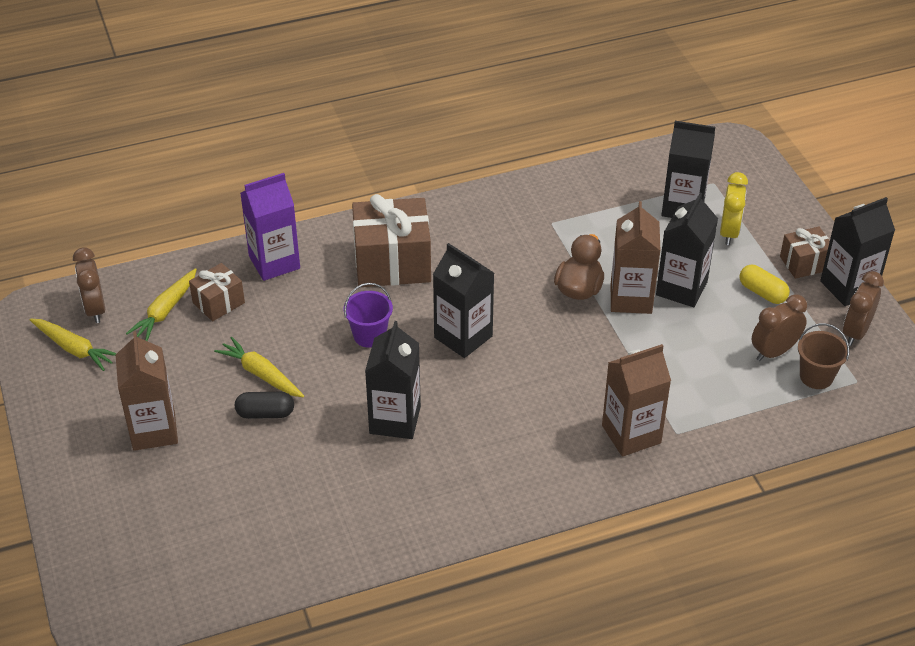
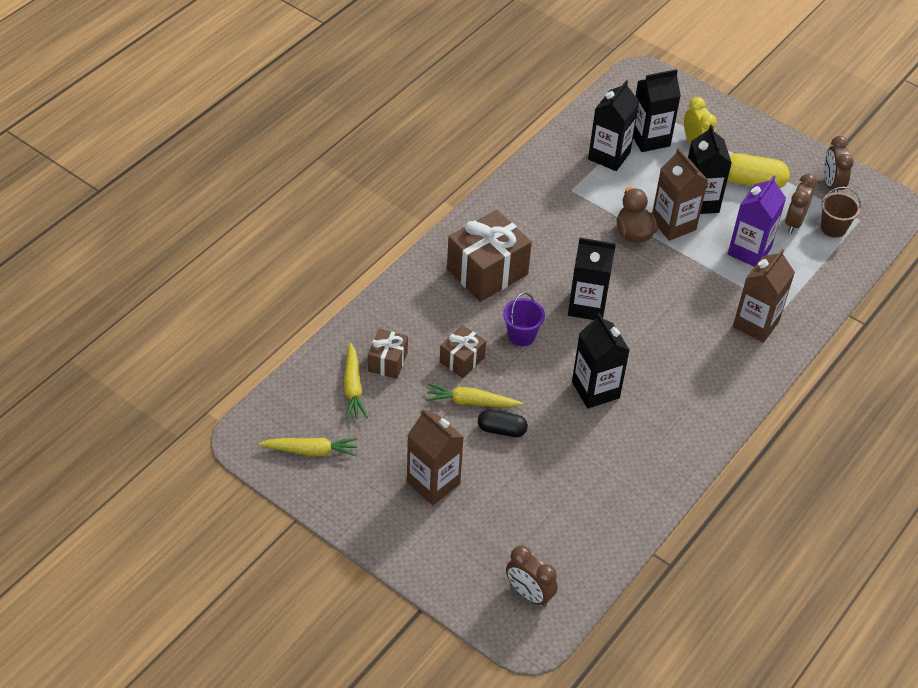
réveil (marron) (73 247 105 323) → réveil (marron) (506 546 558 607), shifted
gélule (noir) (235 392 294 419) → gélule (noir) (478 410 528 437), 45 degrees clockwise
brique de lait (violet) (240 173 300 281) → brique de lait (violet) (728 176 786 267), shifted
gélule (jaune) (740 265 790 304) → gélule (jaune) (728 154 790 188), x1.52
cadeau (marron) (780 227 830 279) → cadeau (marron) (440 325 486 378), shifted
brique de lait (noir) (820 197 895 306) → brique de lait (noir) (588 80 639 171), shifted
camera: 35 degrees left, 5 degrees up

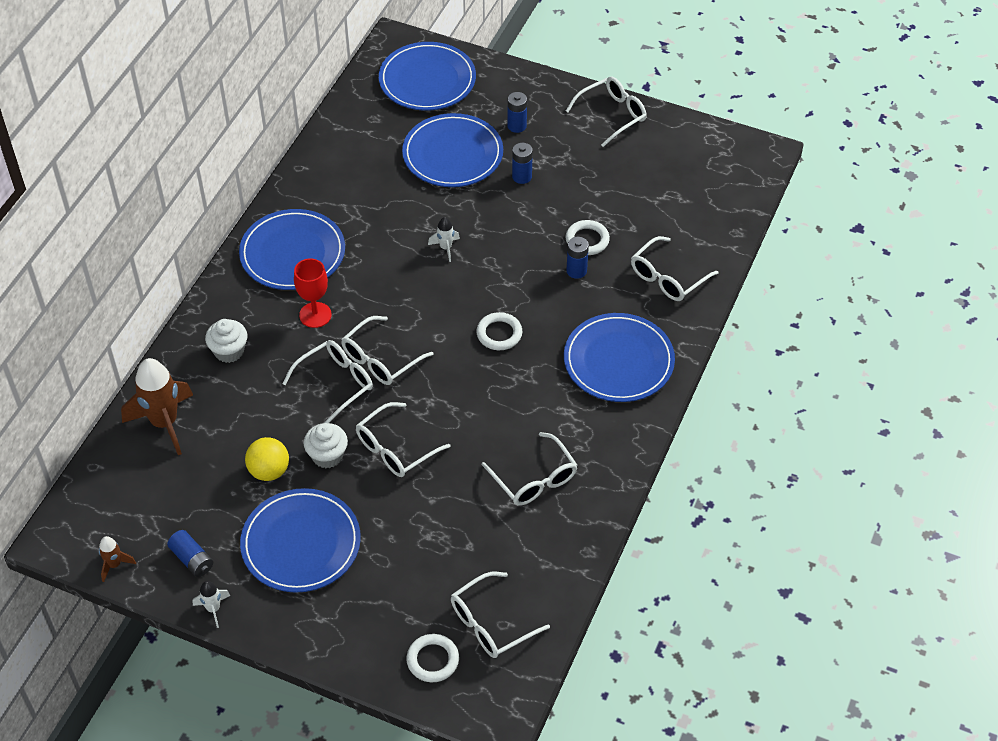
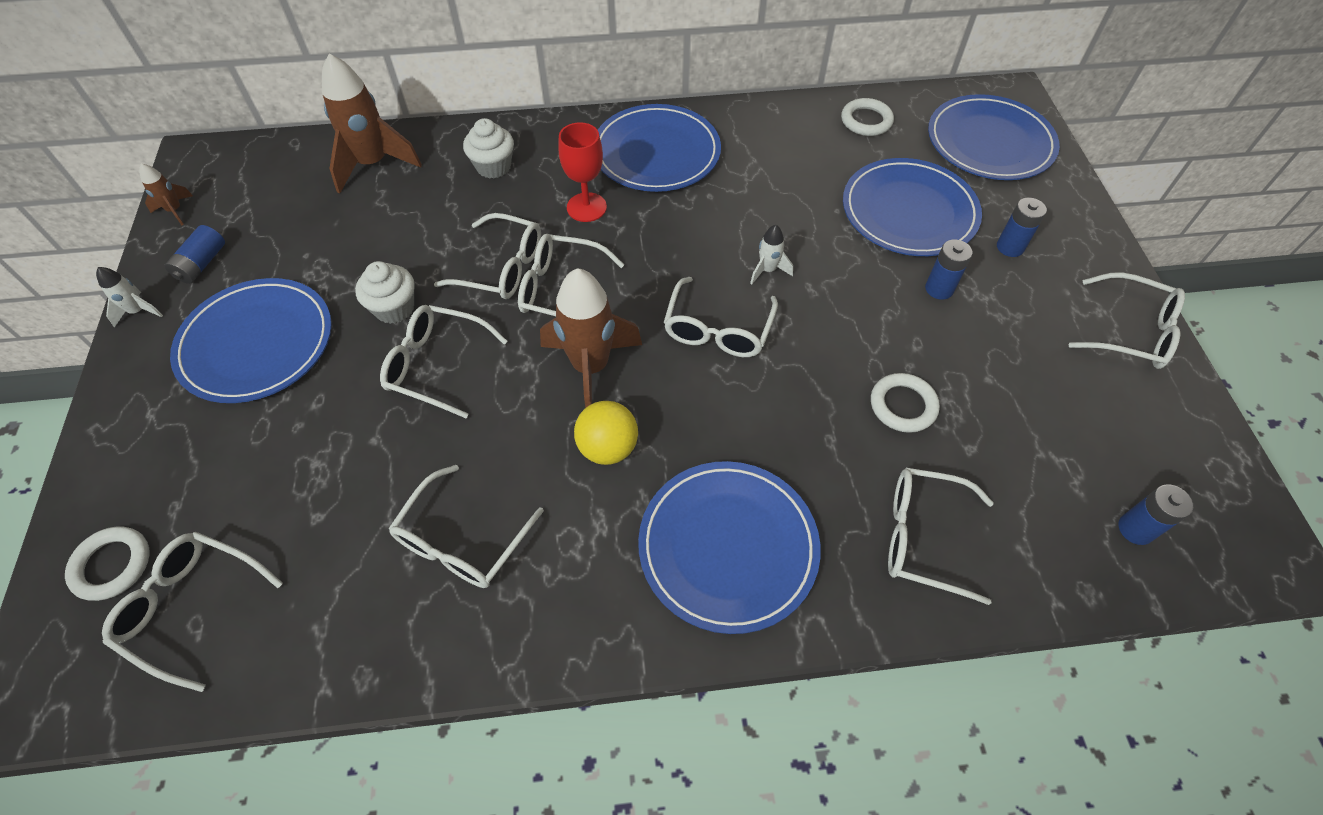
balle (jaune) (245 437 289 481) → balle (jaune) (574 401 638 465), shifted
anneau (blanc) (476 312 522 350) → anneau (blanc) (841 98 894 136), shifted
pile (bleu) (566 237 589 279) → pile (bleu) (1119 484 1193 545), shifted
- → fusée (marron) (540 268 642 408)
- → lunettes (blanc) (664 277 778 357)
camera: 60 degrees right, 5 degrees up

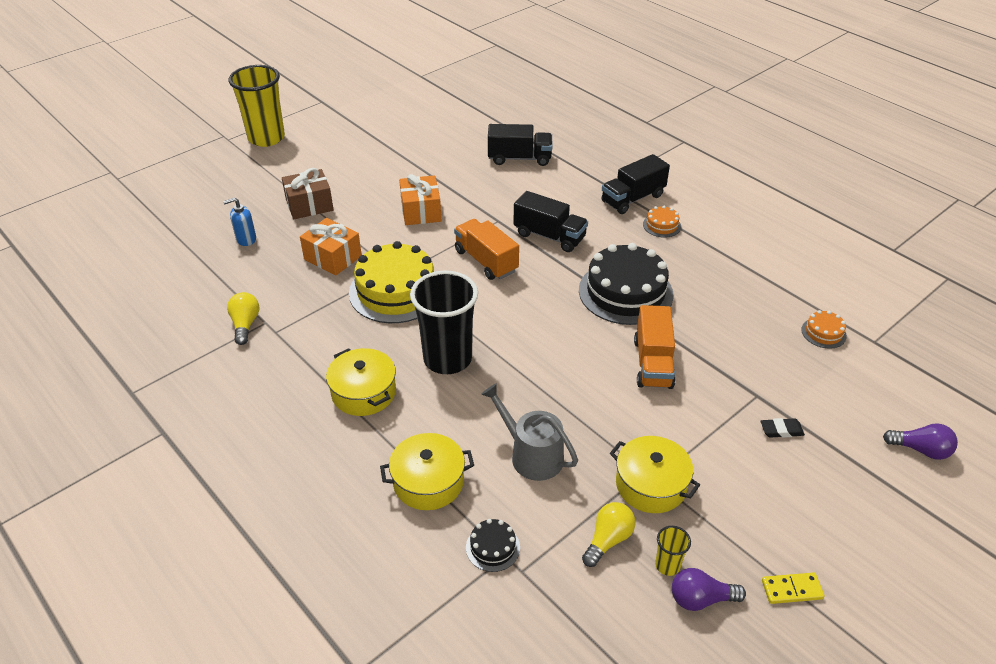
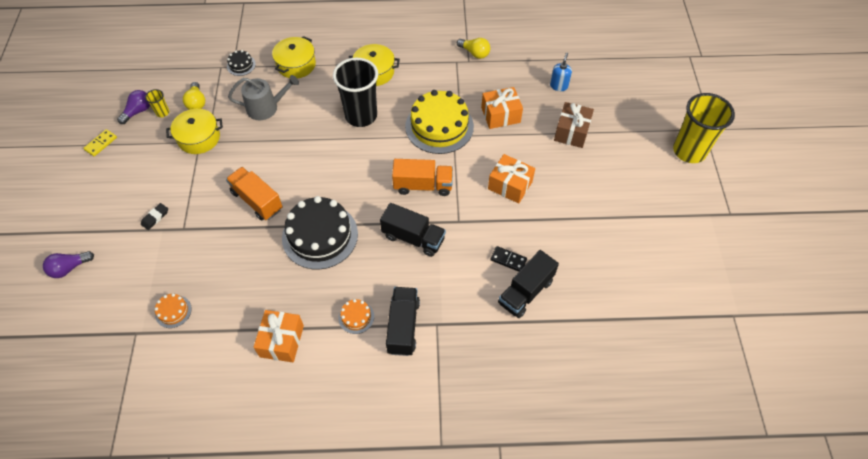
camion (noir) (513 191 588 252) → camion (noir) (380 203 446 257), 135 degrees counterclockwise
- → cadeau (orange) (253 310 304 362)
- → domino (noir) (490 246 527 272)
camera: 130 degrees right, 15 degrees up

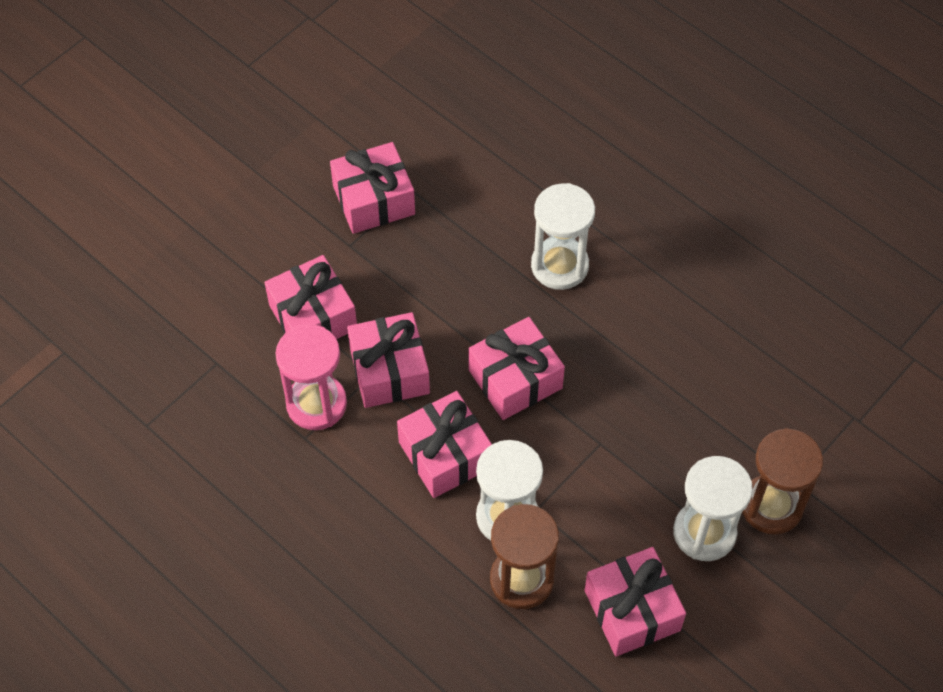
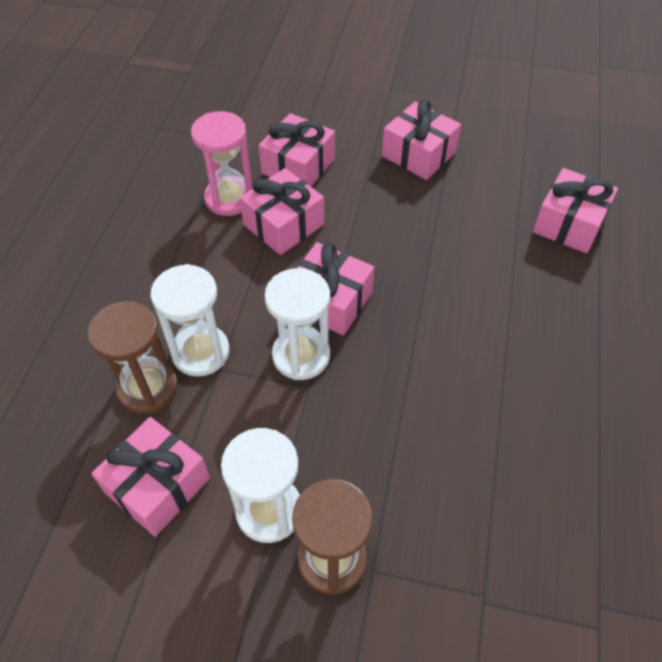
cadeau (rose) (397 391 492 498) → cadeau (rose) (533 168 618 253), shifted
sablier (blanc) (531 183 595 290) → sablier (blanc) (265 268 330 380), shifted
camera: 60 degrees right, 5 degrees down

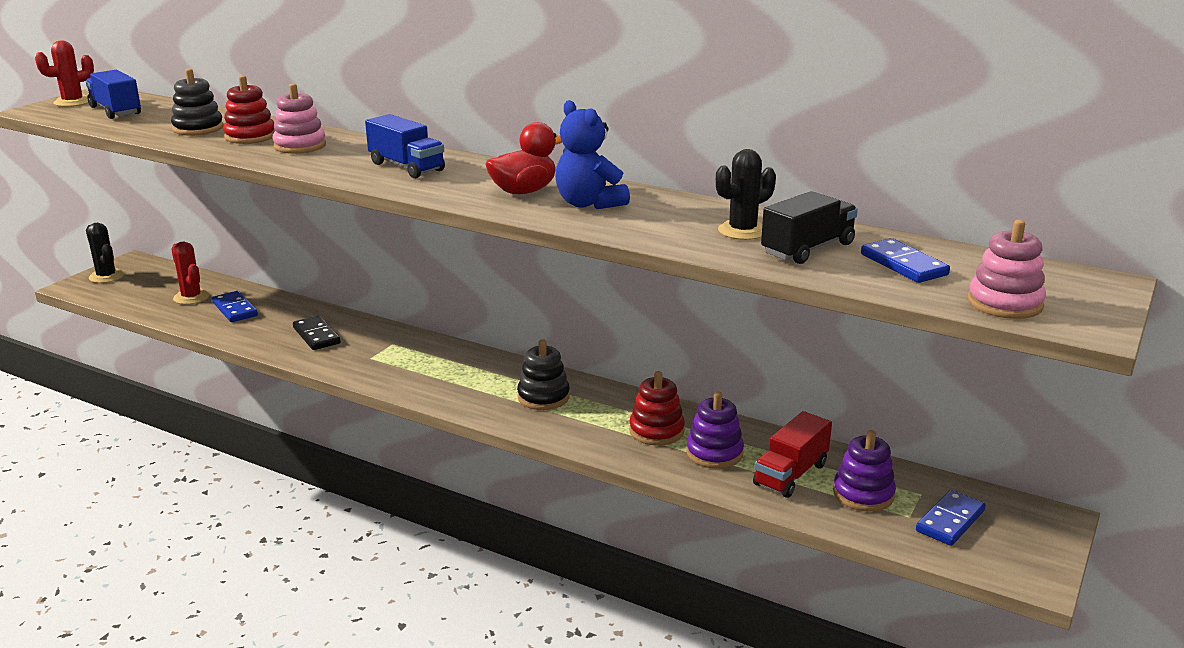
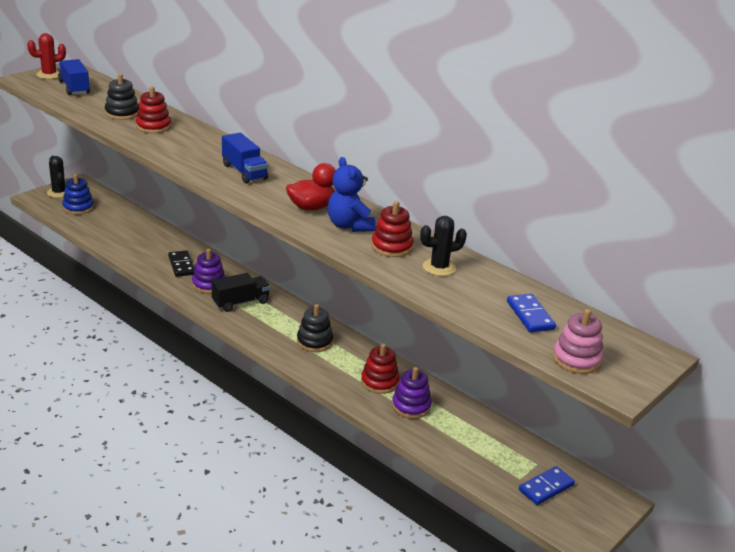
cactus (rouge) (171 242 209 304) → -
domino (bleu) (212 291 258 322) → -
jouet à empiler (rose) (272 83 326 154) → -
camion (rouge) (753 411 832 498) → -
camion (noir) (761 191 858 264) → camion (noir) (212 273 270 312), shifted
jouet à empiler (violet) (833 430 896 512) → jouet à empiler (violet) (192 248 225 294), shifted
- → jouet à empiler (bleu) (62 174 94 215)
- → jouet à empiler (rouge) (371 201 414 257)
camera: 10 degrees right, 5 degrees up

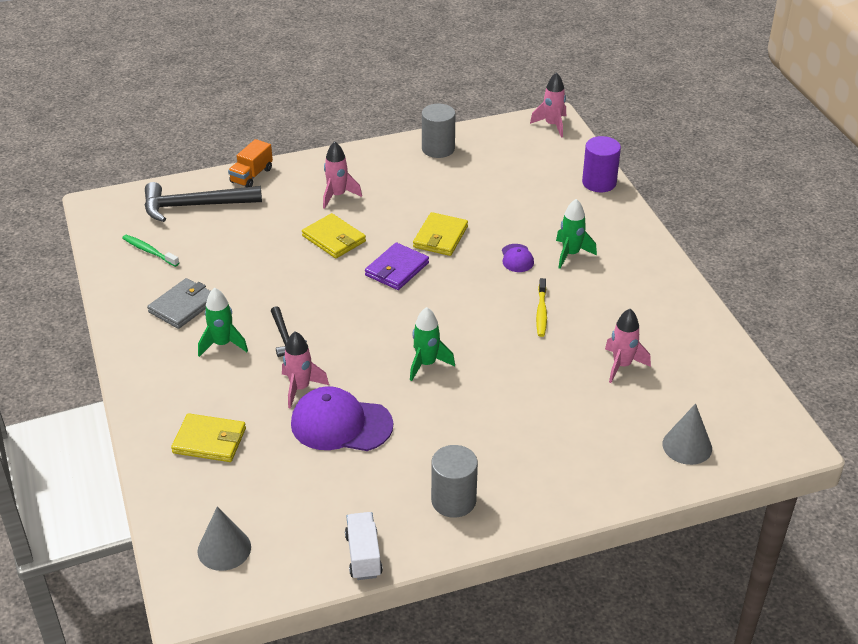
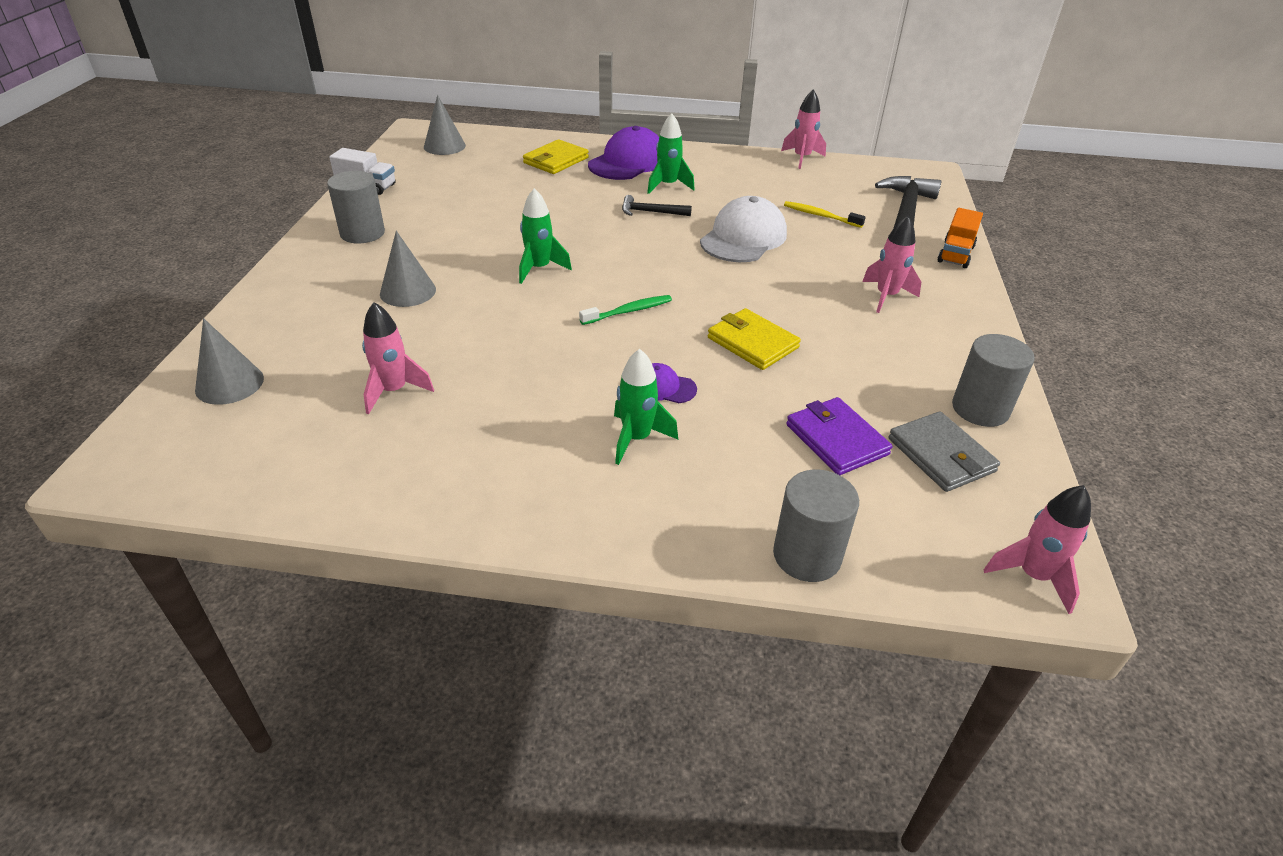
brosse à dents (vert) (122 235 179 267) → brosse à dents (vert) (579 295 672 325), shifted
portefeuille (gris) (147 278 211 329) → portefeuille (gris) (888 411 1000 492), shifted
camion (orange) (228 139 273 187) → camion (orange) (938 208 983 268), 120 degrees counterclockwise
fusée (rose) (282 331 329 409) → fusée (rose) (781 89 826 169), shifted
casquette (violet) (291 386 393 451) → casquette (violet) (588 126 659 180), shifted
portefeuille (jaune) (302 213 366 258) → -
portefeuille (violet) (365 242 429 290) → portefeuille (violet) (786 397 893 475), shifted
brosse à dents (jaune) (536 278 547 337) → brosse à dents (jaune) (784 201 866 228), shifted
cylindre (violet) (582 136 621 192) → cylindre (gris) (773 470 859 582)
- → cône (gris) (380 231 436 307)
- → casquette (blanc) (700 196 787 262)
camera: 115 degrees right, 0 degrees up

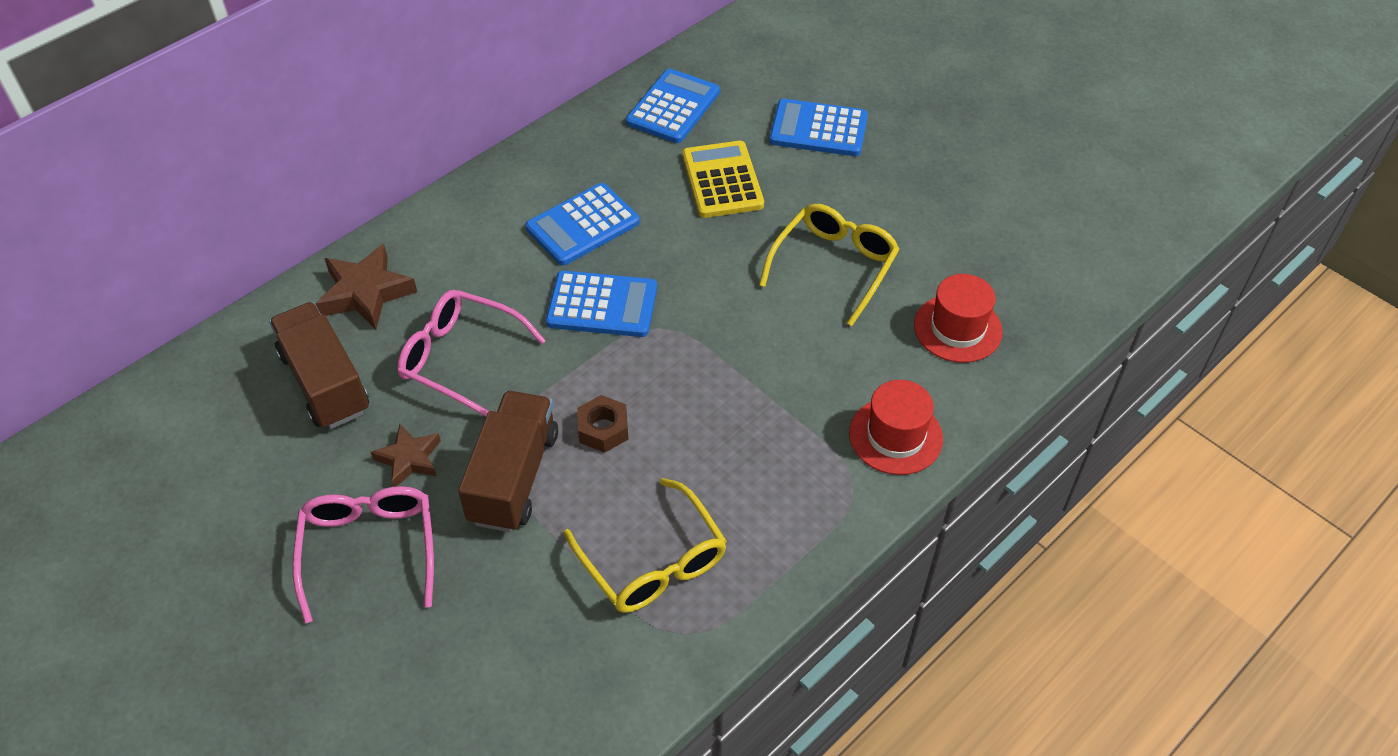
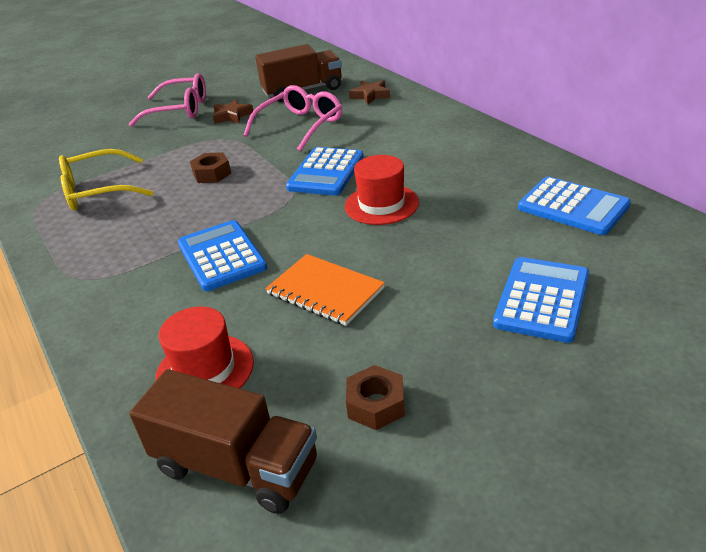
étoile (marron) (316 244 417 330) → étoile (marron) (349 80 390 105), x0.64
camion (marron) (458 391 558 532) → camion (marron) (129 369 317 514), shifted
calculatrice (bleu) (525 183 640 266) → calculatrice (bleu) (178 220 267 291), shifted
calculatrice (jaune) (682 141 764 218) → -
lunettes (jaune) (759 204 900 326) → carnet (orange) (266 254 385 326)
chapeau (rouge) (849 380 943 475) → chapeau (rouge) (345 155 419 225), shifted
- → écrou (marron) (346 365 405 430)
camera: 105 degrees right, 15 degrees down

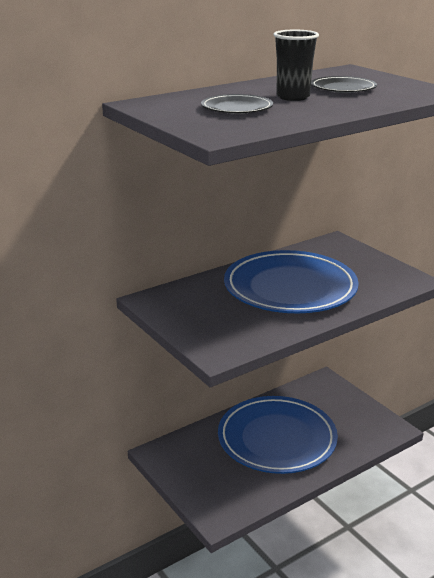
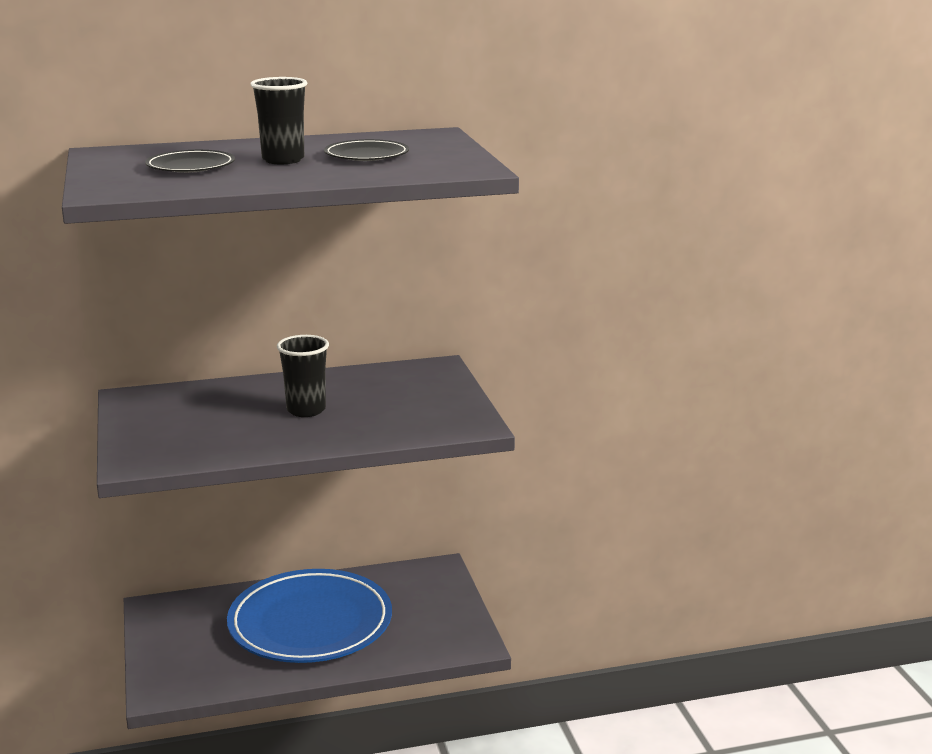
assiette (bleu) (224 250 359 313) → gobelet (noir) (277 335 329 417)
camera: 20 degrees right, 5 degrees down

